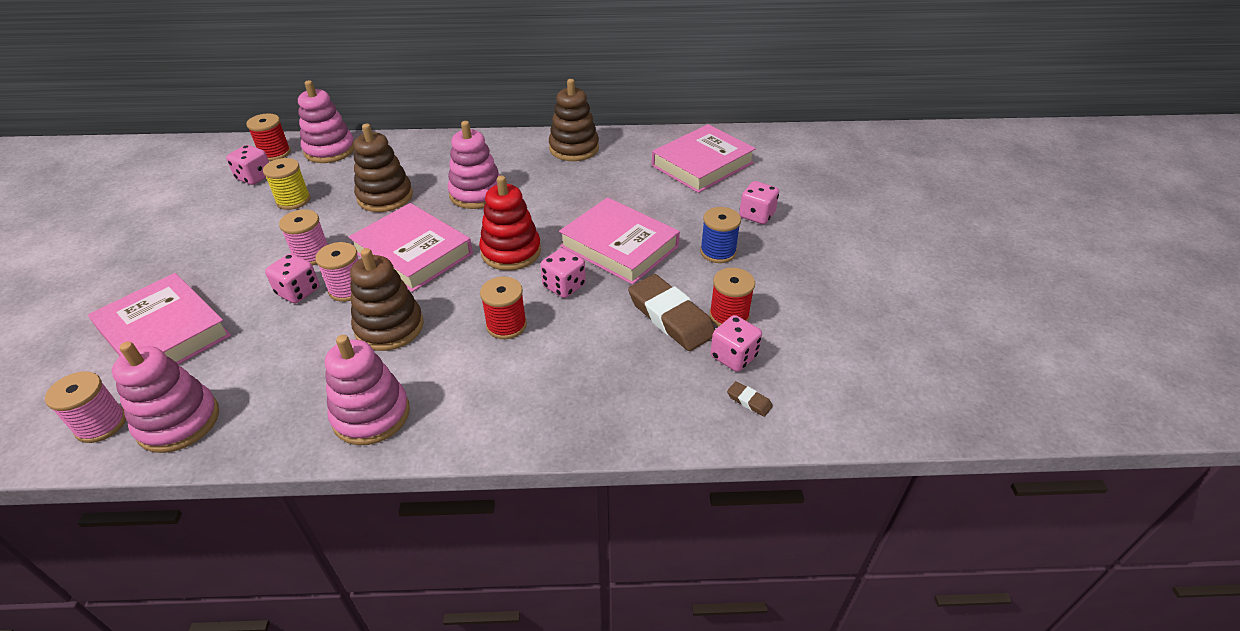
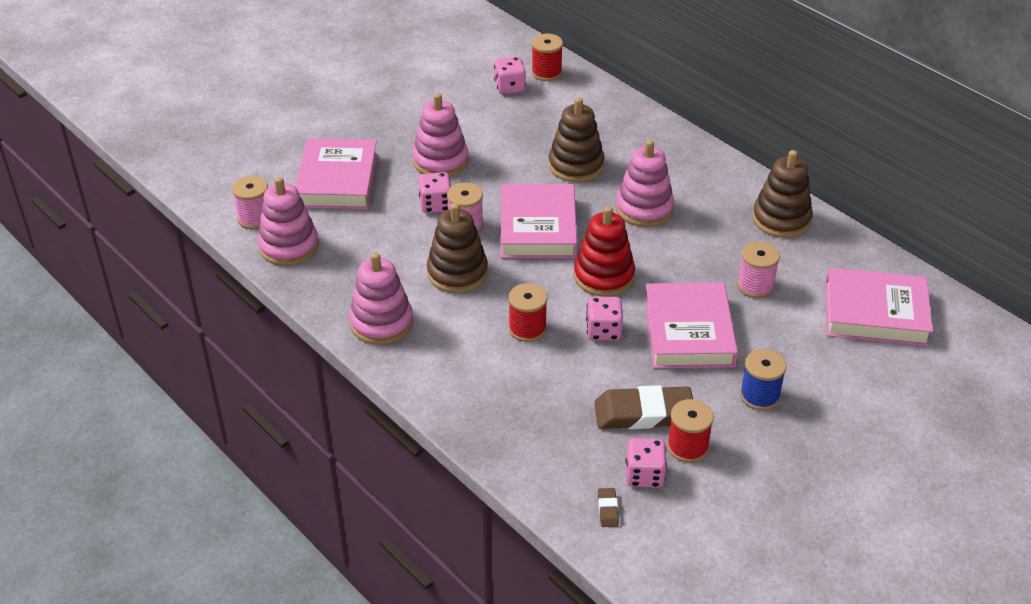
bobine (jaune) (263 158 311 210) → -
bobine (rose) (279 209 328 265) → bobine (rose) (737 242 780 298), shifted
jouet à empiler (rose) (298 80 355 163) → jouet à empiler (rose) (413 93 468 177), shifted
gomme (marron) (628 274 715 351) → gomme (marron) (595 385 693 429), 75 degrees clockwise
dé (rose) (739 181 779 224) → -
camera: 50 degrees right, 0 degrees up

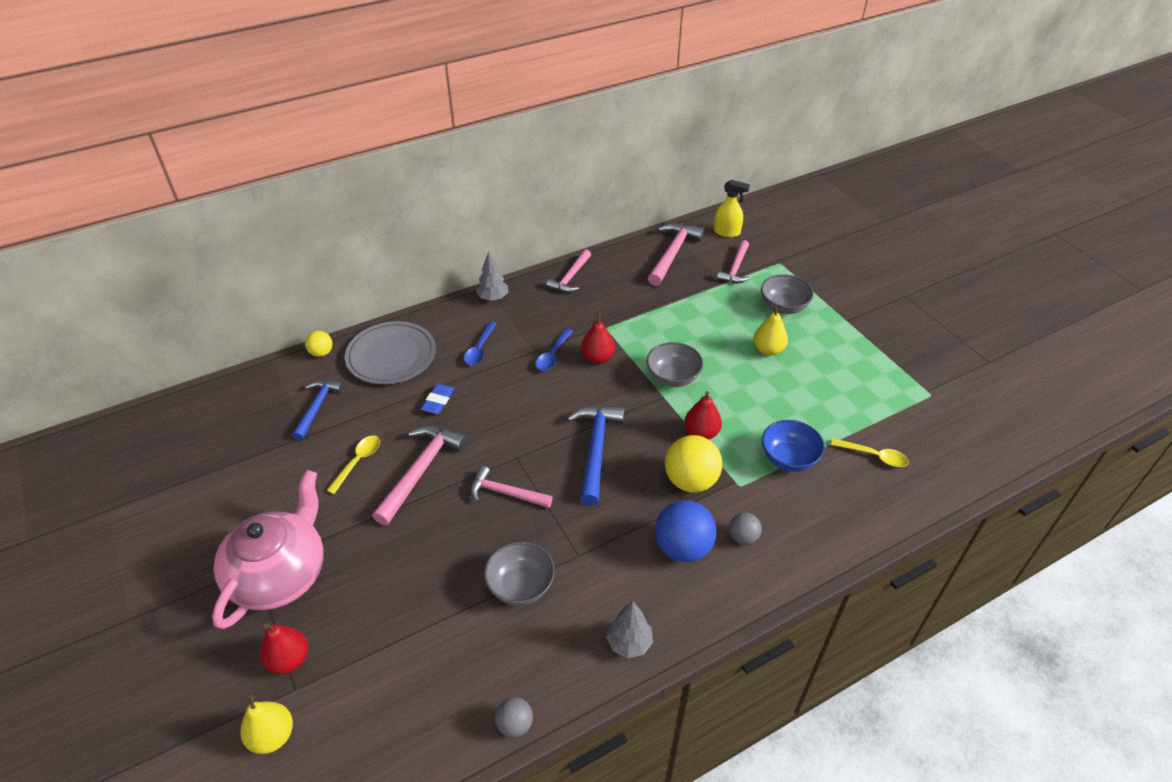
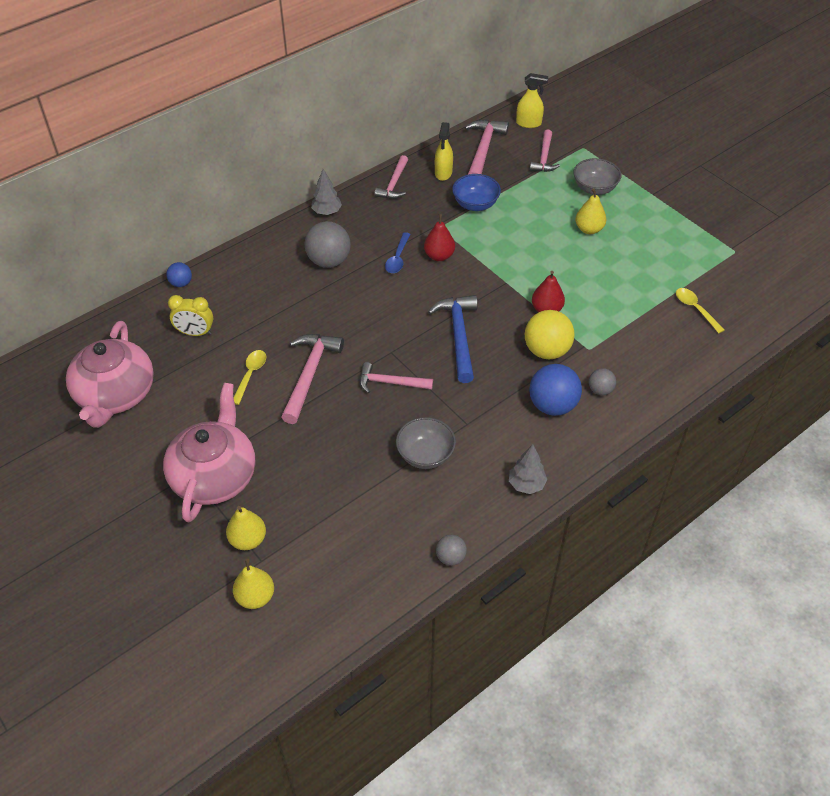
poire (rouge) (260 624 308 674) → poire (jaune) (226 506 266 550)
marteau (bleu) (292 380 343 440) → réveil (jaune) (168 295 213 336)
balle (jaune) (305 331 332 357) → balle (bleu) (166 262 192 287)
assiette (gris) (345 321 436 384) → -
gomme (bleu) (421 384 455 414) → -
cuillère (bleu) (464 322 496 365) → balle (gris) (304 221 351 268)
bol (gris) (646 342 703 387) → -
bol (bleu) (762 420 825 472) → bol (bleu) (452 174 501 211), shifted
cuillère (jaune) (831 438 909 467) → cuillère (jaune) (676 288 724 333), 135 degrees counterclockwise
- → théière (rose) (66 321 154 428)
- → vaporisateur (jaune) (435 122 453 181)
camera: 10 degrees left, 5 degrees up

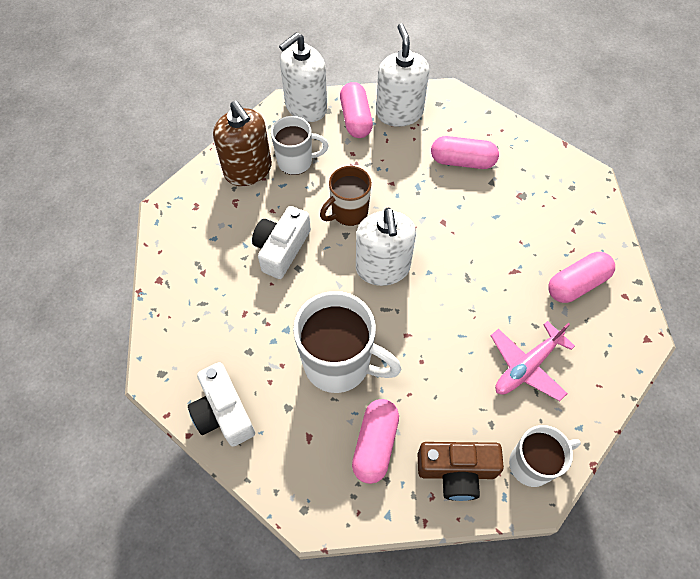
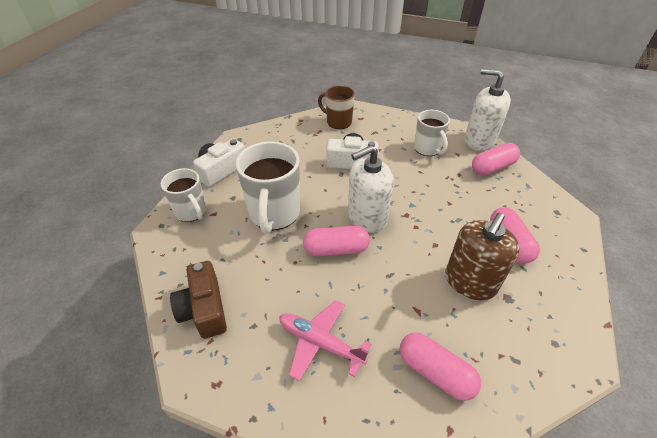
distributeur de savon (marron) (213 101 272 186) → distributeur de savon (marron) (445 213 520 300), shifted
tasse (marron) (320 166 372 226) → tasse (marron) (318 86 355 129), shifted
gélule (rose) (352 399 399 484) → gélule (rose) (303 226 370 256), shifted
distributeur de savon (blanc) (376 24 429 127) → -
tasse (blanc) (509 425 581 487) → tasse (blanc) (161 168 206 222), shifted
camera: 70 degrees right, 15 degrees down

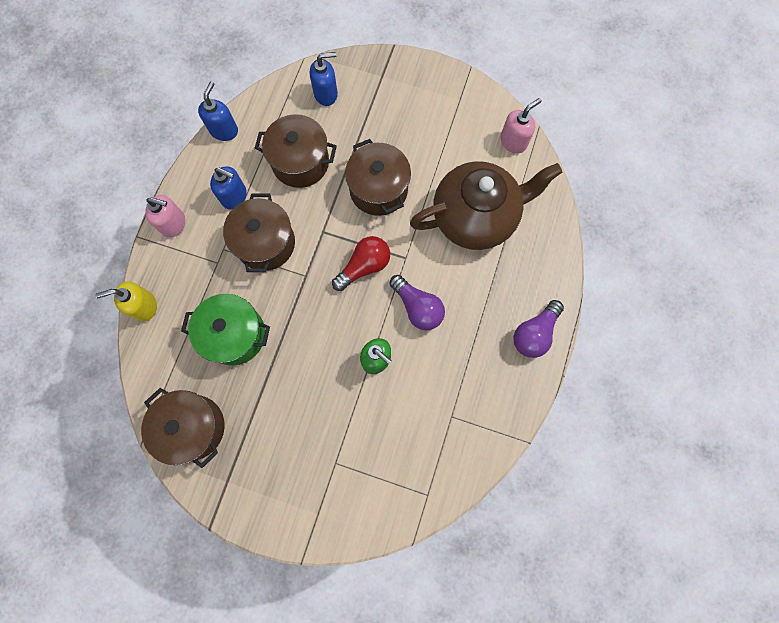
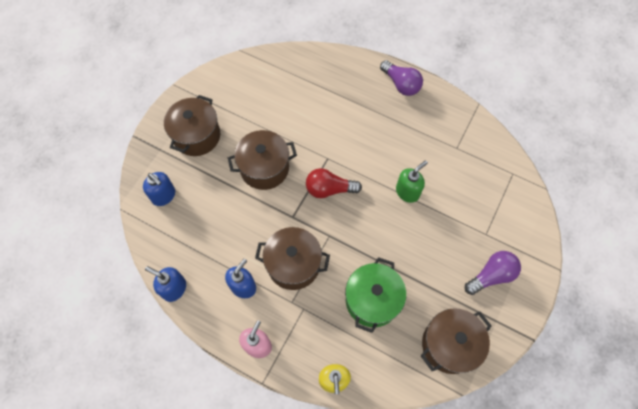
marmite (marron) (255 114 337 188) → marmite (marron) (164 95 220 156), shifted
distributeur de savon (bleu) (310 52 338 106) → distributeur de savon (bleu) (143 172 175 206), 135 degrees clockwise
ampoule (rouge) (332 236 390 291) → ampoule (rouge) (306 168 362 198), 60 degrees counterclockwise
ampoule (violet) (390 275 445 330) → ampoule (violet) (465 251 521 295), shifted
théière (marron) (410 161 562 250) → -
distributeur de savon (rose) (500 98 542 154) → -
camera: 80 degrees left, 10 degrees down

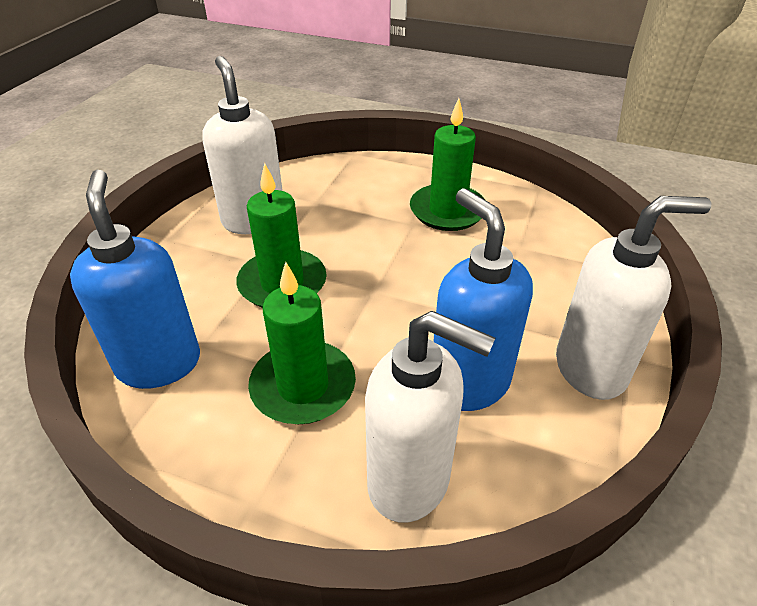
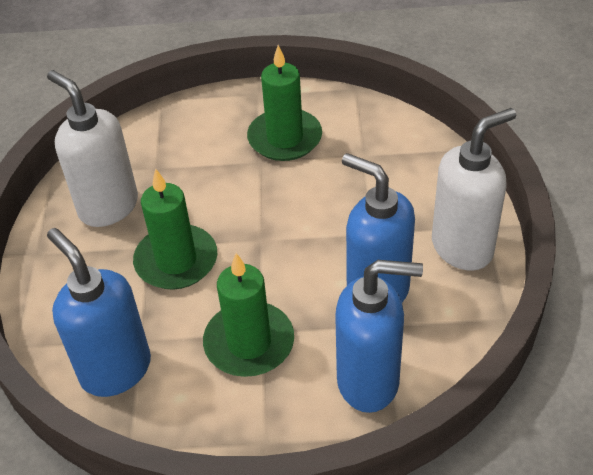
distributeur de savon (blanc) (365 311 495 523) → distributeur de savon (bleu) (335 260 423 413)
camera: 20 degrees left, 5 degrees up

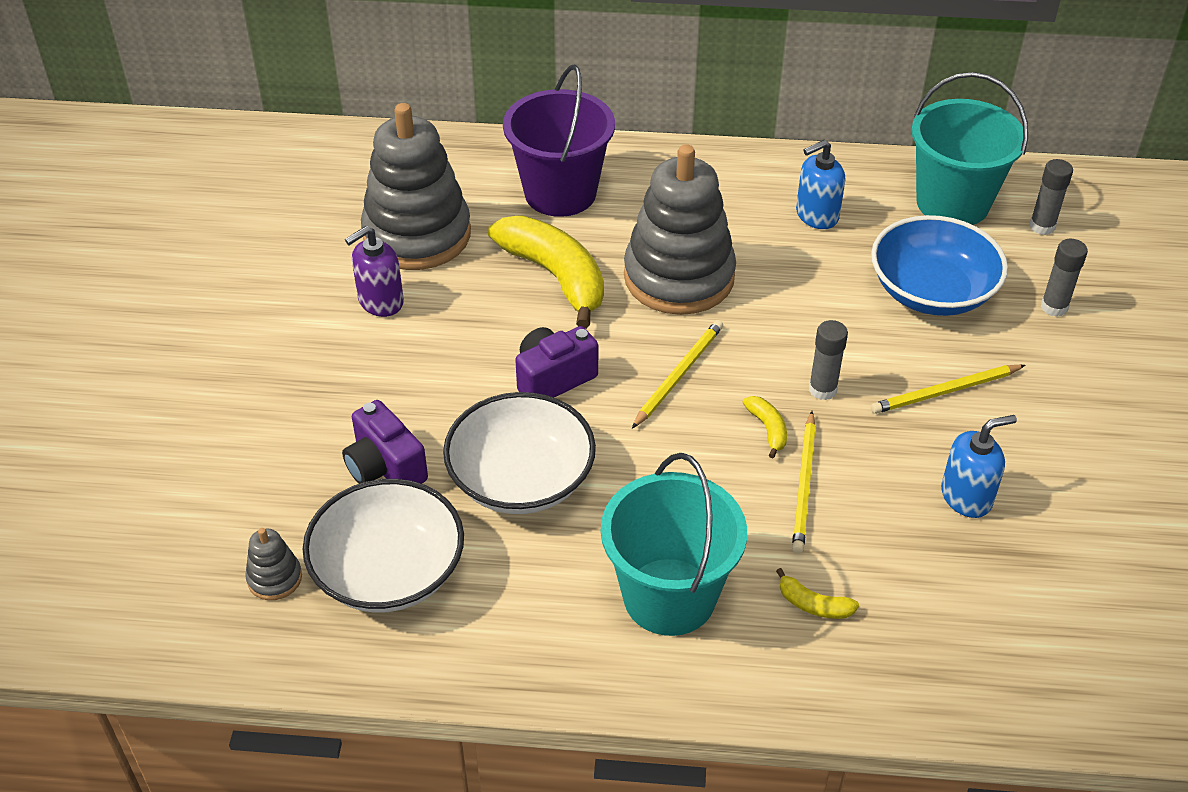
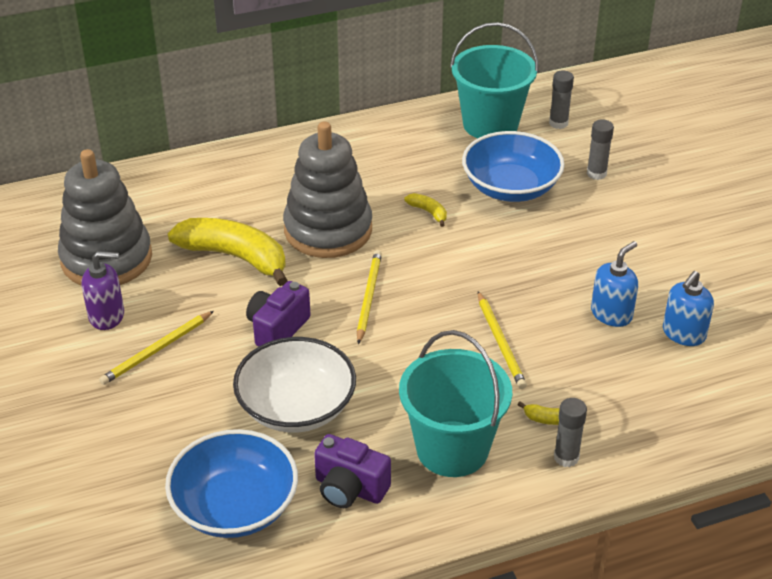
jouet à empiler (gris) (245 528 302 600) → -
bol (blanc) (303 479 464 613) → bol (bleu) (165 429 298 538)
appareil photo (violet) (342 400 428 484) → appareil photo (violet) (314 434 391 508), shifted
distributeur de savon (violet) (345 226 404 317) → distributeur de savon (violet) (82 251 124 330), 120 degrees counterclockwise
seau (violet) (503 65 615 217) → -
banane (jaune) (743 396 787 458) → banane (jaune) (404 193 447 227), shifted
distributeur de savon (bleu) (796 140 845 229) → distributeur de savon (bleu) (663 271 714 346), shifted
bâton de colle (gris) (809 320 848 400) → bâton de colle (gris) (554 398 587 467), shifted
crayon (jaune) (871 365 1025 414) → crayon (jaune) (99 311 214 385), shifted
camera: 25 degrees left, 5 degrees down

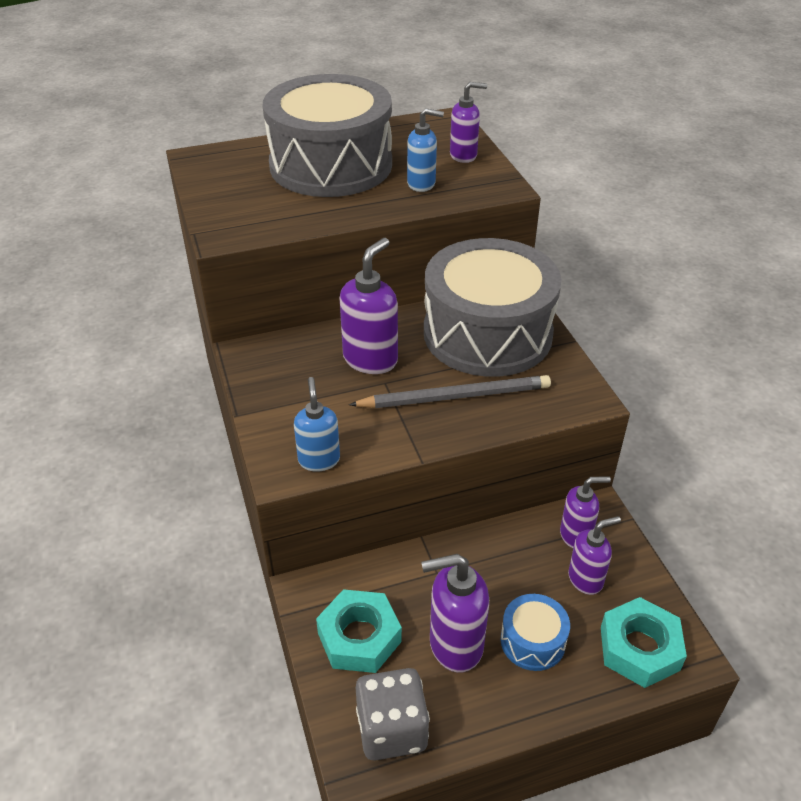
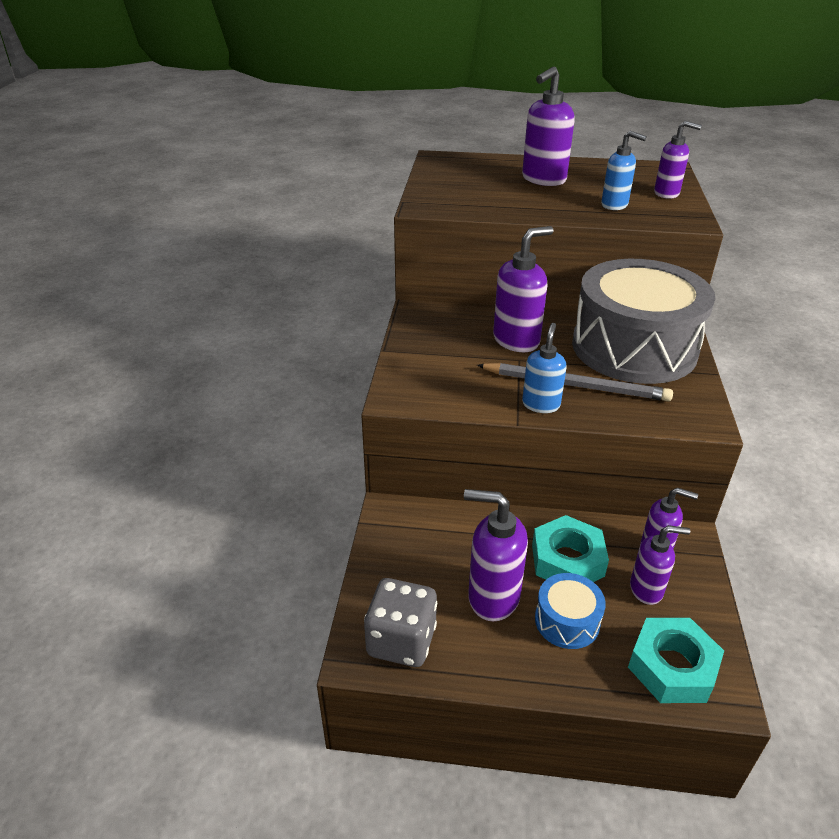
tambour (gris) (263 74 392 197) → distributeur de savon (violet) (522 66 575 186)
distributeur de savon (bleu) (294 377 340 472) → distributeur de savon (bleu) (522 323 567 413), shifted
écrou (turquoise) (316 589 402 673) → écrou (turquoise) (532 515 609 582), shifted
camera: 25 degrees right, 5 degrees down

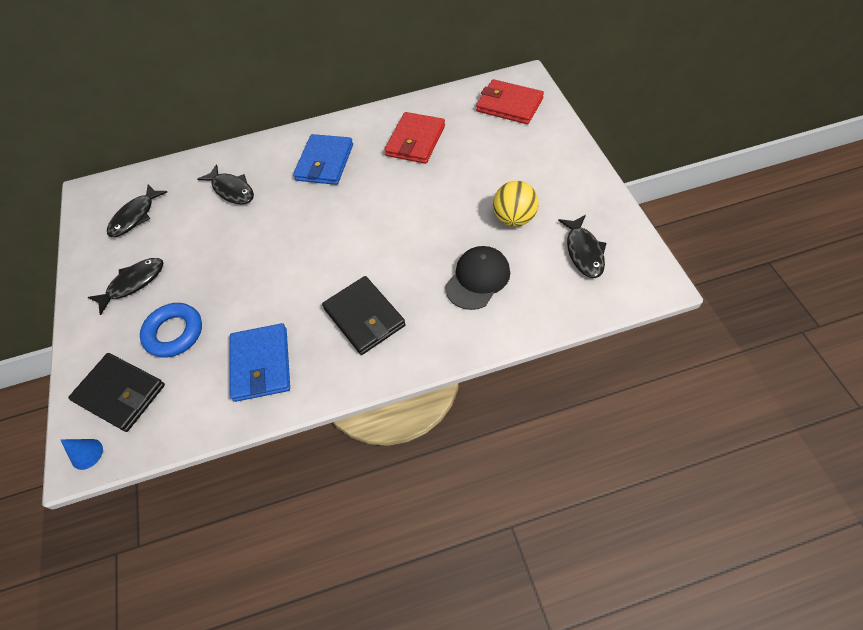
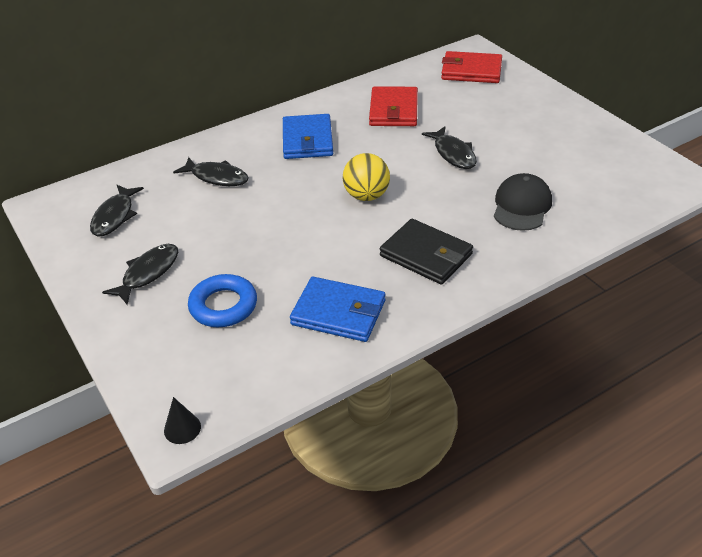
cône (bleu) (60 439 103 470) → cône (noir) (164 397 201 444)
portefeuille (noir) (68 353 165 432) → -
portefeuille (bleu) (230 323 290 402) → portefeuille (bleu) (290 277 385 342), 45 degrees counterclockwise
balle (jaune) (493 181 538 227) → balle (jaune) (343 153 390 201), shifted
poisson (noir) (558 215 606 278) → poisson (noir) (422 126 477 169), shifted
camera: 20 degrees left, 15 degrees down

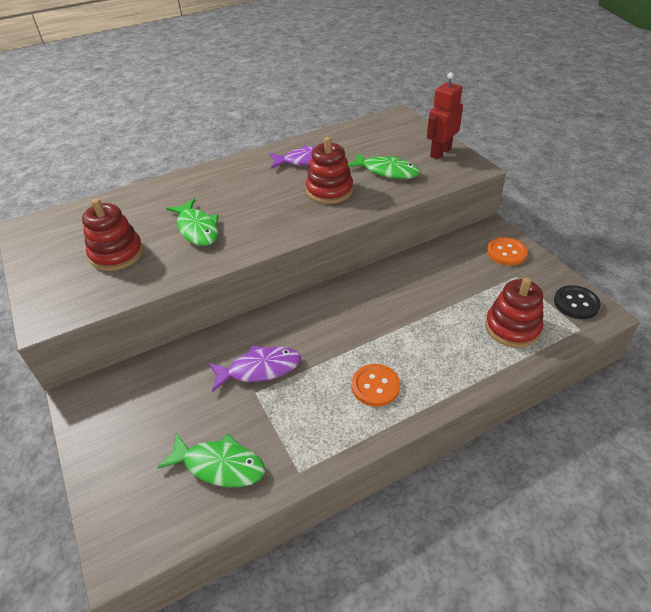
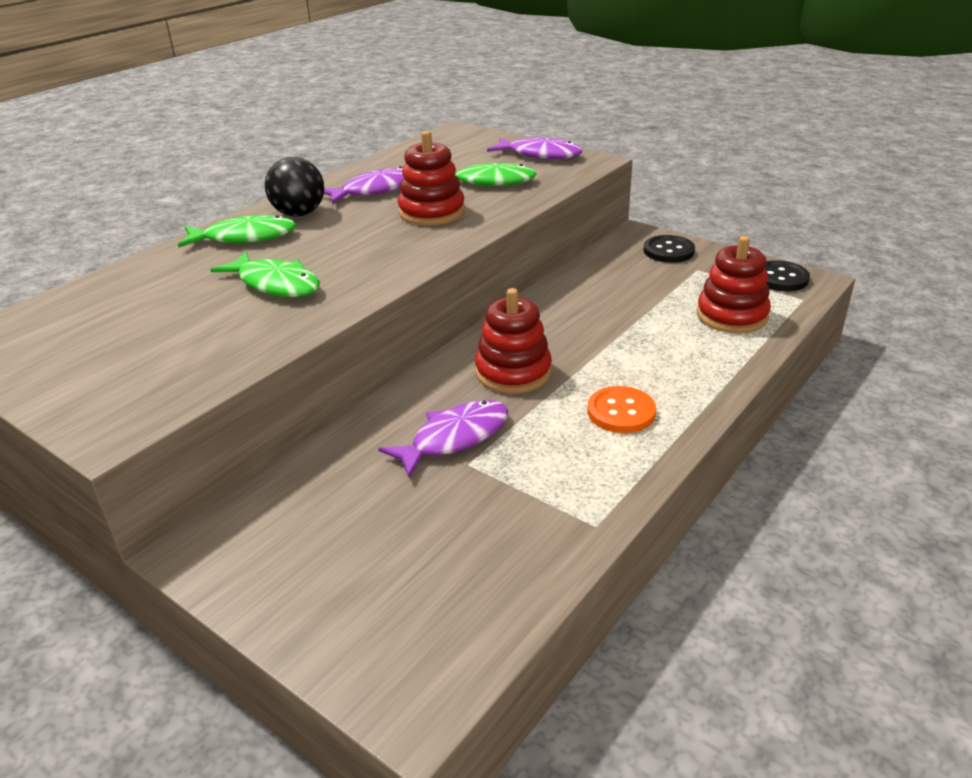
jouet à empiler (rouge) (82 199 143 271) → jouet à empiler (rouge) (475 288 552 394), shifted
poisson (vert) (157 433 265 487) → poisson (vert) (178 215 296 248), shifted
robot (rouge) (427 72 463 159) → poisson (violet) (487 137 583 159)
bouton (orange) (487 237 528 266) → bouton (noir) (644 235 695 263)
- → balle (noir) (265 157 324 217)
camera: 25 degrees left, 10 degrees down

